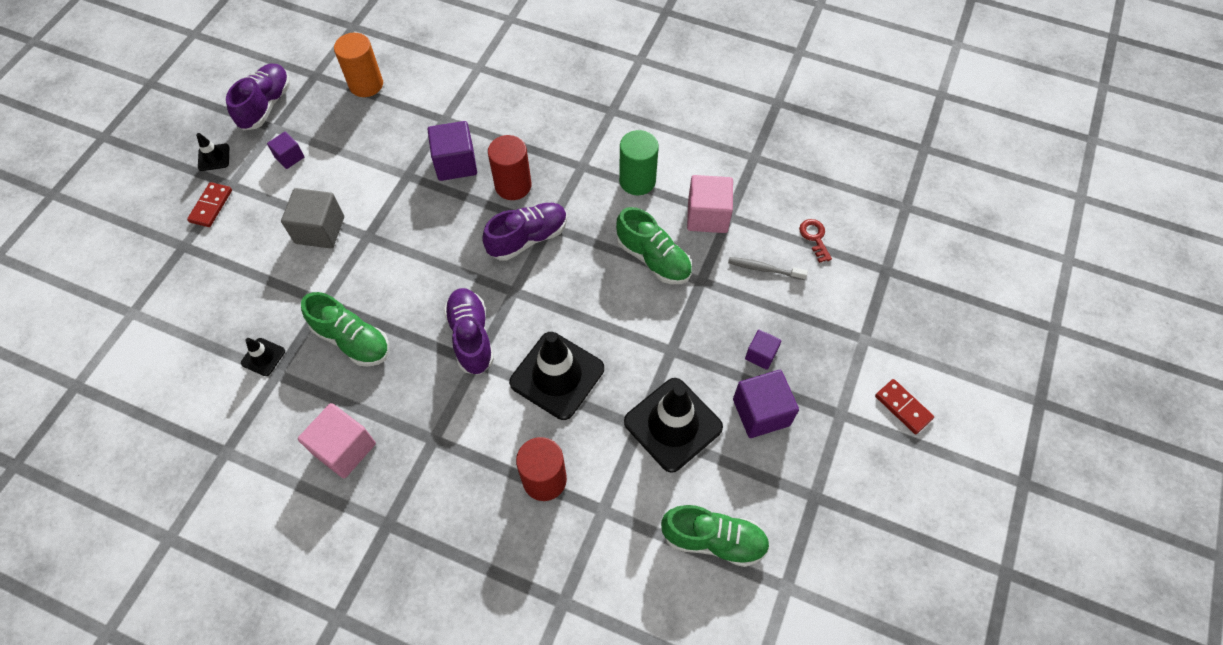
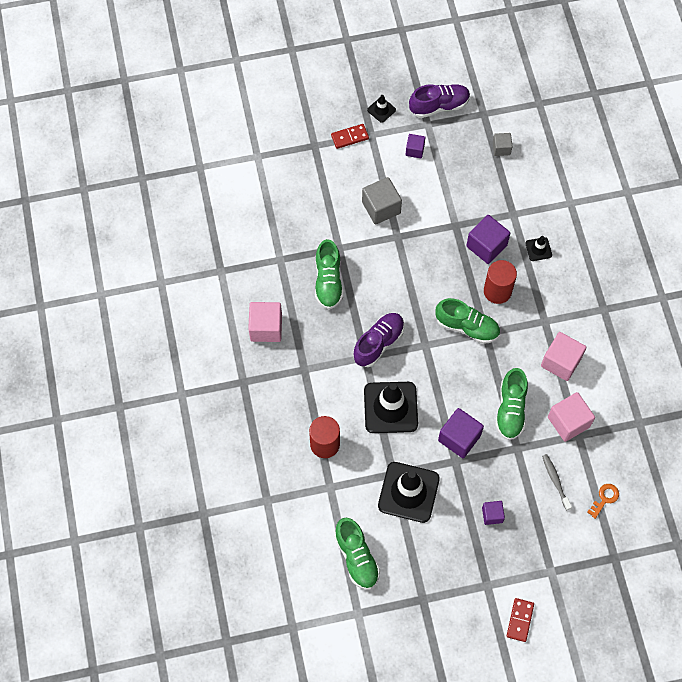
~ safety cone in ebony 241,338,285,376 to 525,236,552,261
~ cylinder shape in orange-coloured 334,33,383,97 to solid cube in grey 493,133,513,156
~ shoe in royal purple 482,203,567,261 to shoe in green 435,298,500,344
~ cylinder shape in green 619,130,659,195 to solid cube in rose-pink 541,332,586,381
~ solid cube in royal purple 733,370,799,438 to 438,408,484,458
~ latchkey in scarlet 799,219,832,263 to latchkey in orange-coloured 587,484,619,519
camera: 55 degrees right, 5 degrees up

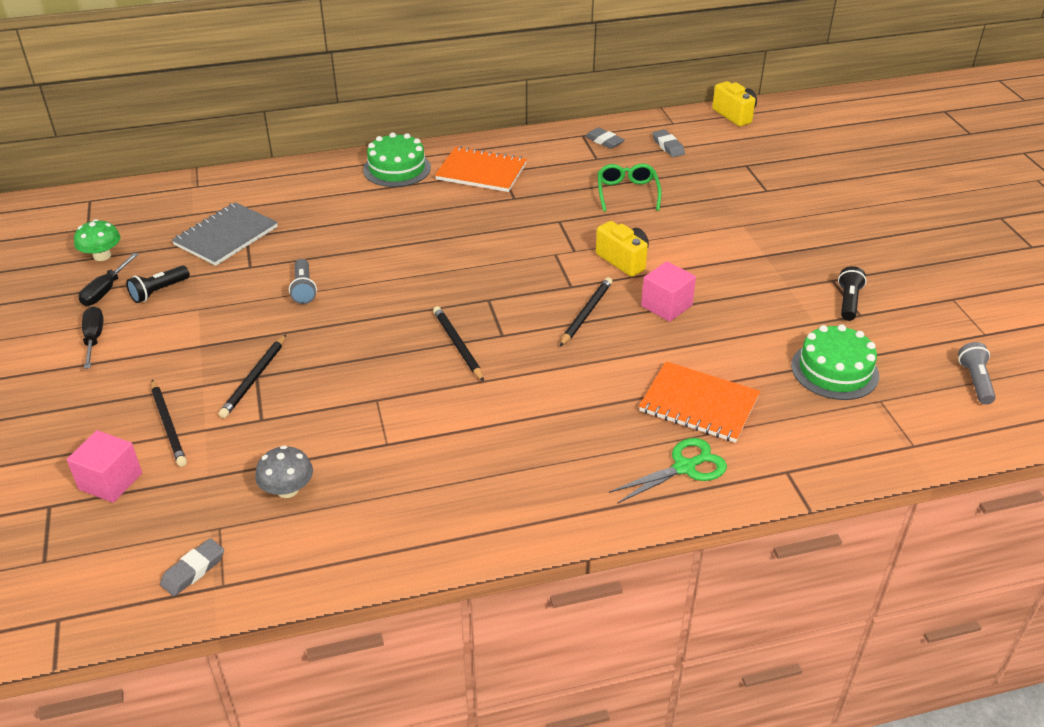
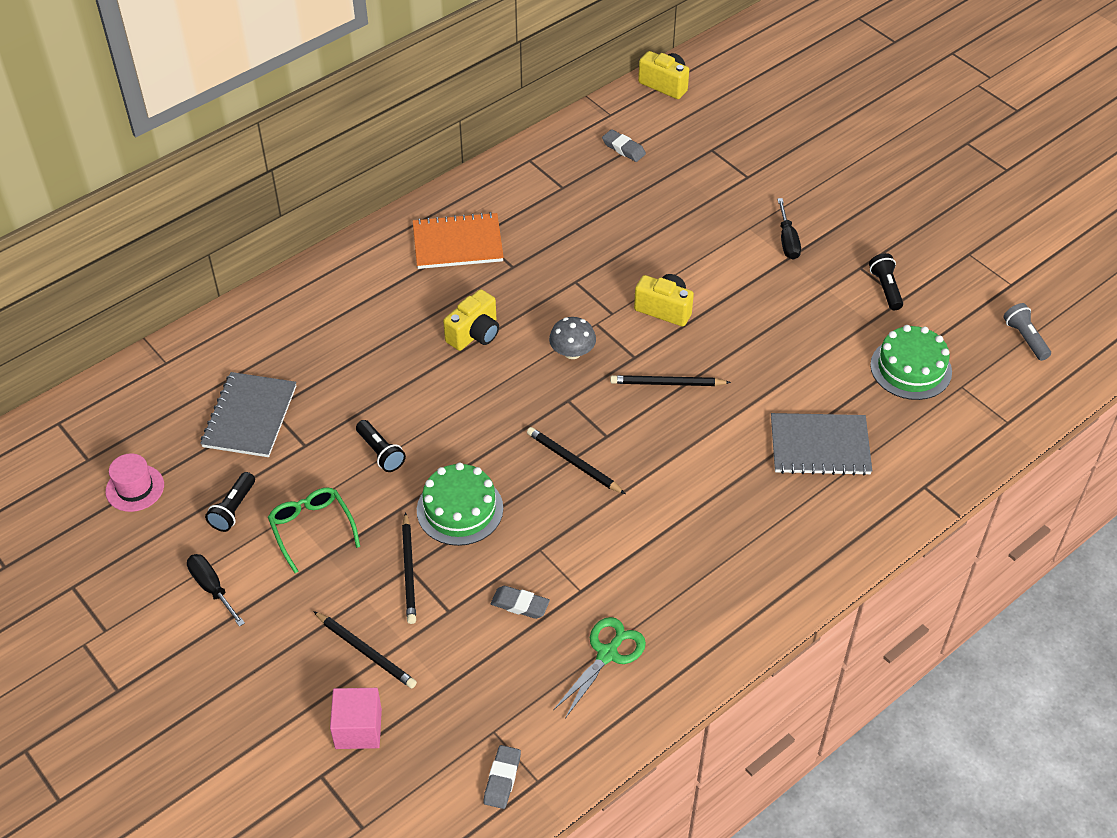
~ fungus in green 74,219,120,261 to tall hat in rose-pink 105,453,164,512
~ screwdriver in ebony 79,253,138,306 to 777,198,801,260
~ fungus in grey 255,446,313,498 to 549,317,596,359
~ pocket torch in grey 289,259,317,304 to pocket torch in ebony 356,420,406,472
~ cake in green 363,132,431,187 to 417,462,503,546
~ pencil in ebony 560,277,612,347 = 610,375,731,386 90 degrees counterclockwise
~ gum eraser in grey 585,127,624,149 to 491,586,550,619
~ spectacles in green 598,164,662,212 to 268,488,360,573
~ shears in green 609,438,727,504 to 553,617,646,718
~ notebook in orange-coloured 639,361,760,443 to notebook in grey 771,413,872,476
- solid cube in rose-pink 641,261,696,322
+ photo camera in yellow 443,289,499,351
camera: 25 degrees left, 10 degrees up

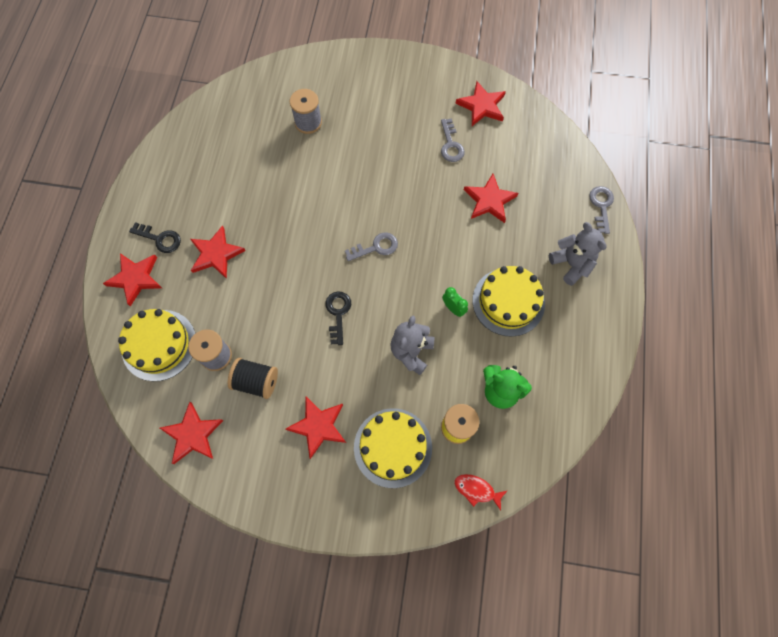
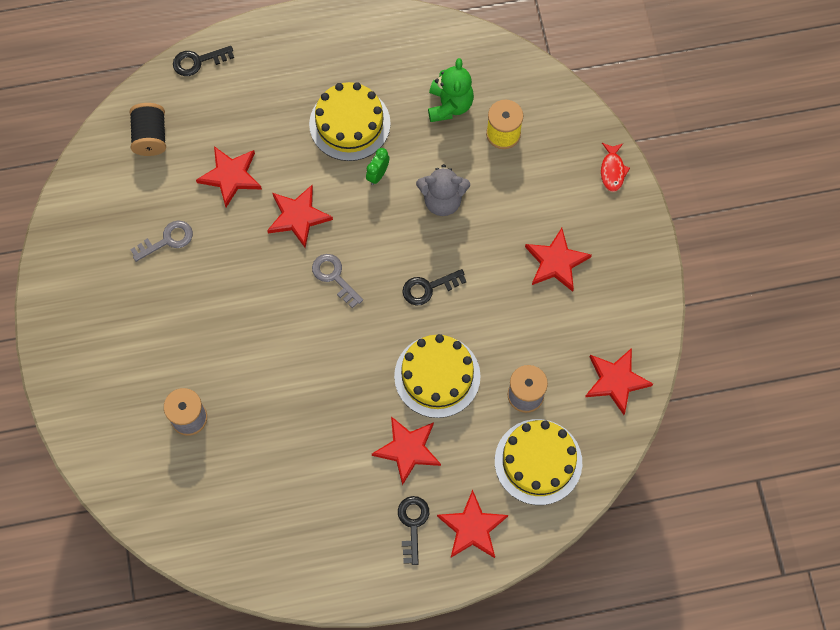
~ spool in ebony 228,358,278,399 to 130,103,166,156
~ cake in yellow 354,408,432,488 to 394,334,481,418
~ fish figure in scarlet 454,474,507,510 to 601,143,630,192
~ star shape in scarlet 455,81,506,126 to 267,185,333,248
- stuffed bear in grey 549,222,607,286
~ latchkey in grey 589,186,614,234 to latchkey in ebony 173,46,234,76
camera: 110 degrees left, 0 degrees up

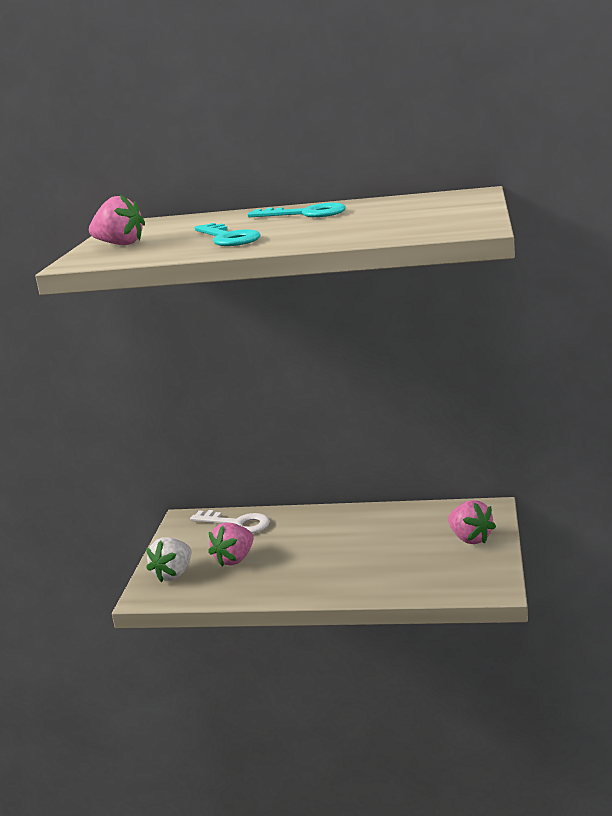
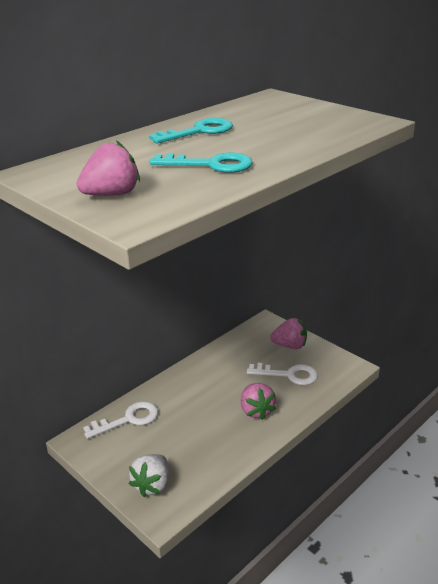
~ strawberry in pure white 146,537,191,582 = 129,454,169,497 45 degrees clockwise
~ strawberry in rose-pink 208,523,254,567 to 241,383,276,420
+ latchkey in pure white 247,363,318,385
camera: 55 degrees left, 10 degrees up

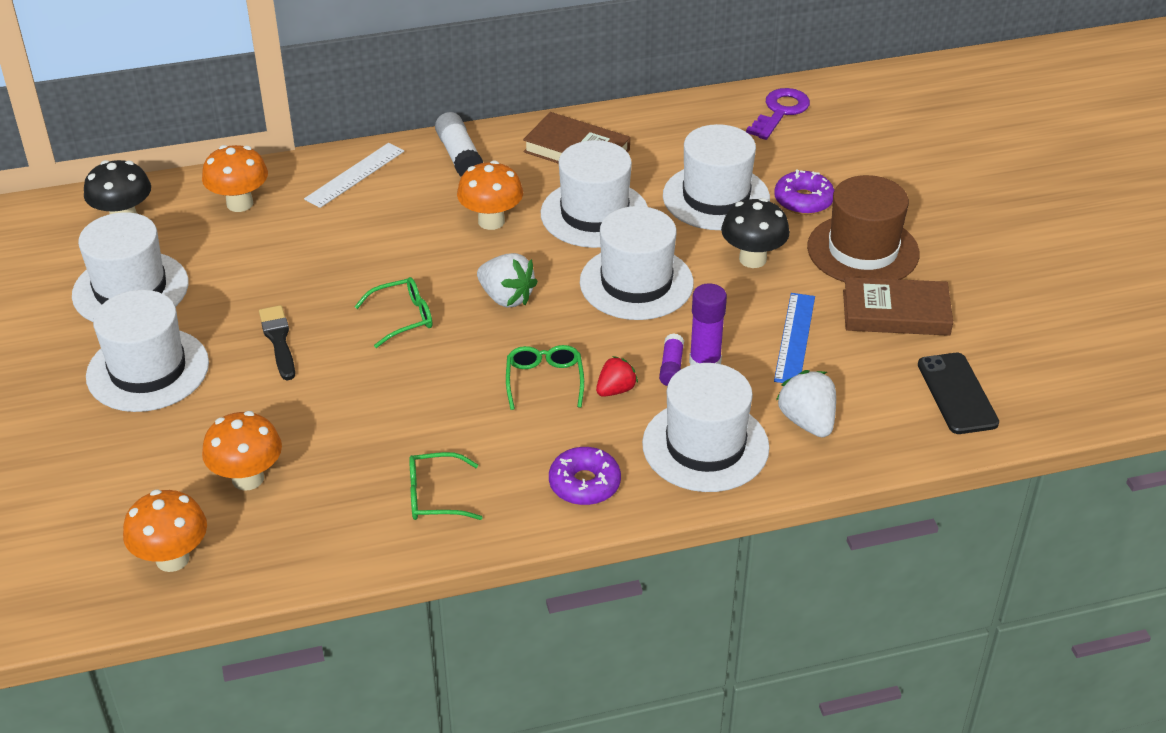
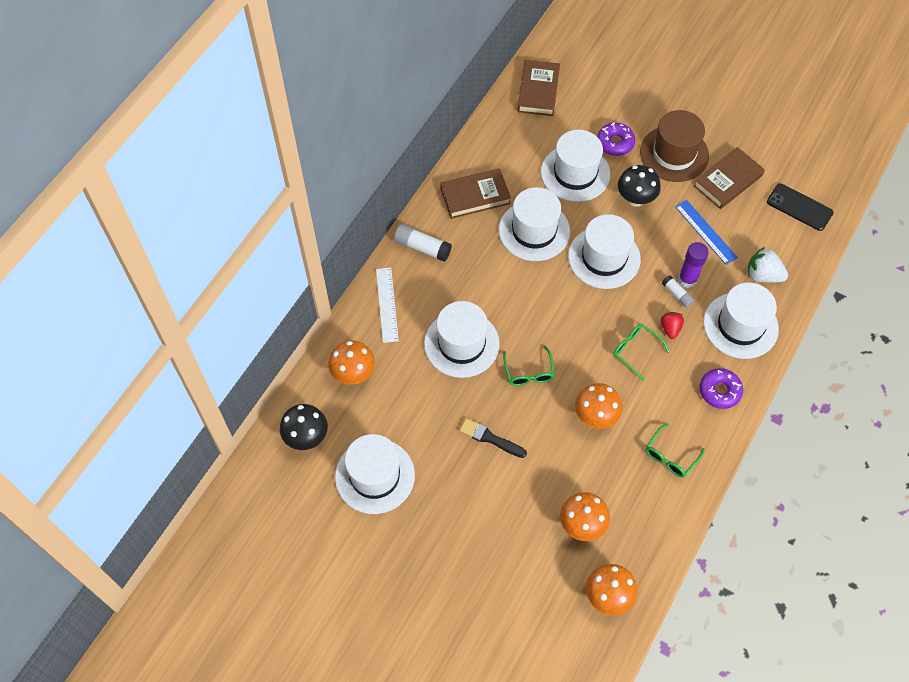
~ tall hat in pure white 86,290,209,412 to 424,301,500,378
~ spectacles in green 355,277,432,348 = 503,346,555,386 150 degrees clockwise
~ fungus in orange-coloured 457,160,523,230 to 575,383,622,429
- strawberry in pure white 477,253,538,308
~ glue stick in royal purple 659,333,684,386 to glue stick in pure white 662,275,695,308
~ latchkey in royal purple 746,88,810,140 to book in dark brown 518,60,560,116
camera: 45 degrees left, 20 degrees up

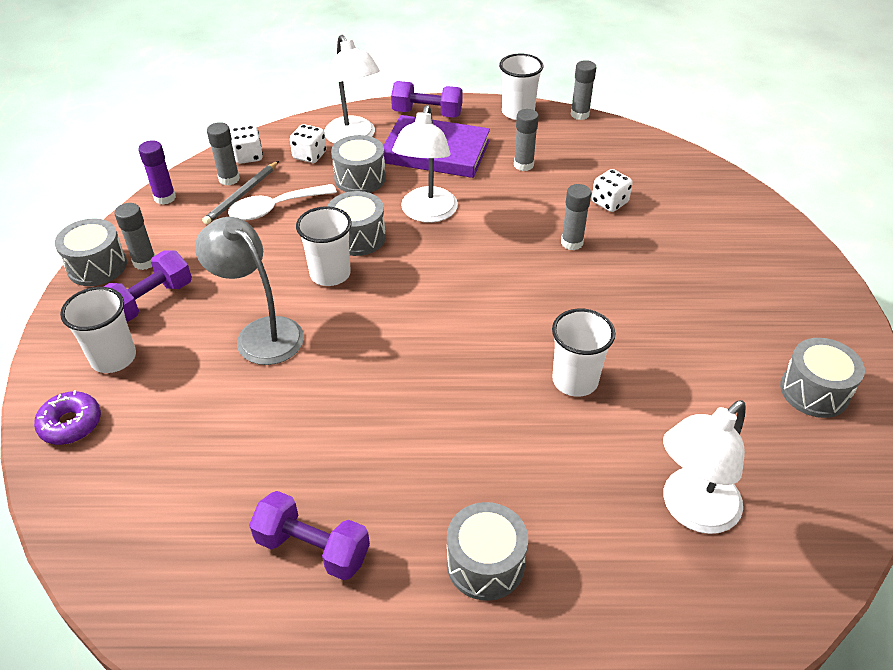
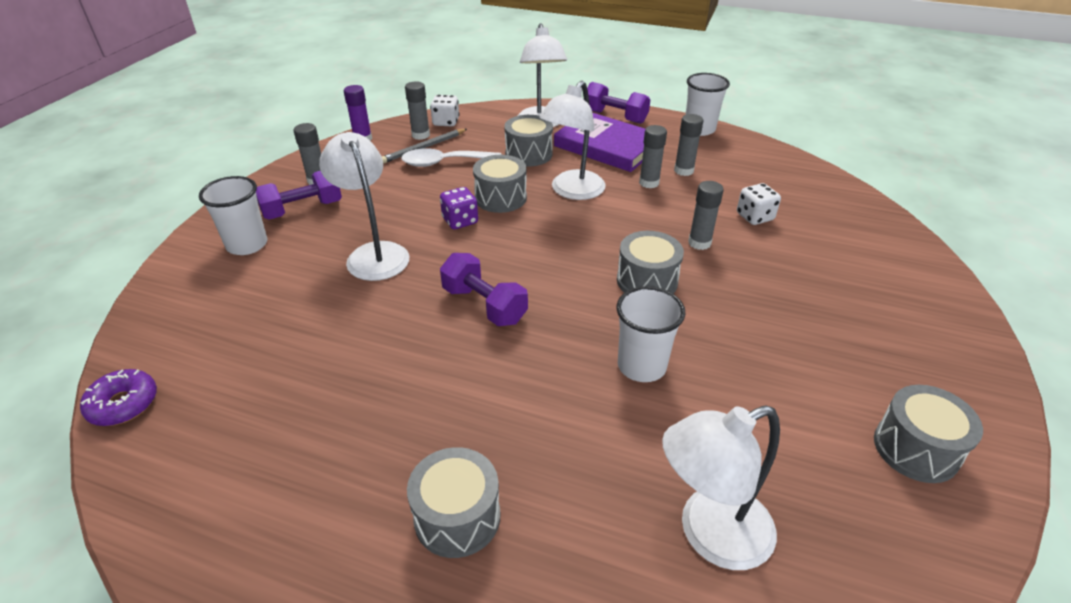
~ doughnut in royal purple 34,390,101,445 to 80,369,157,426
~ snare drum in grey 55,219,127,286 to 617,231,684,294
~ reading lamp in grey 195,217,304,365 to reading lamp in pure white 319,132,410,281
~ free weight in royal purple 249,491,370,580 to 440,253,528,326
- die in pure white 290,124,326,163
~ beaker in pure white 296,206,352,286 to die in royal purple 440,187,478,229
~ glue stick in grey 571,60,596,120 to 639,125,667,188
camera: 20 degrees right, 5 degrees down

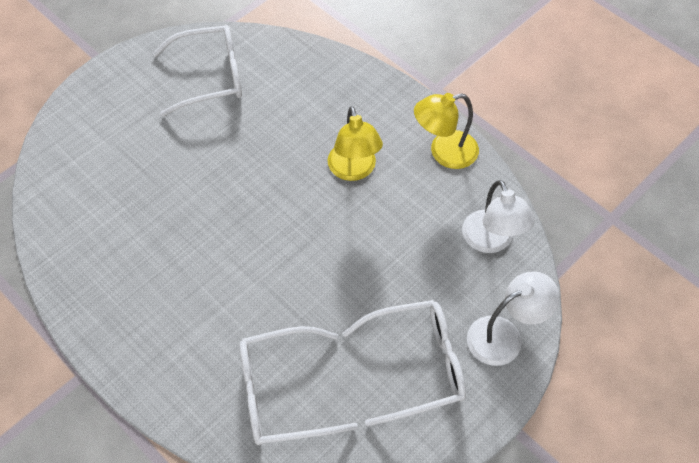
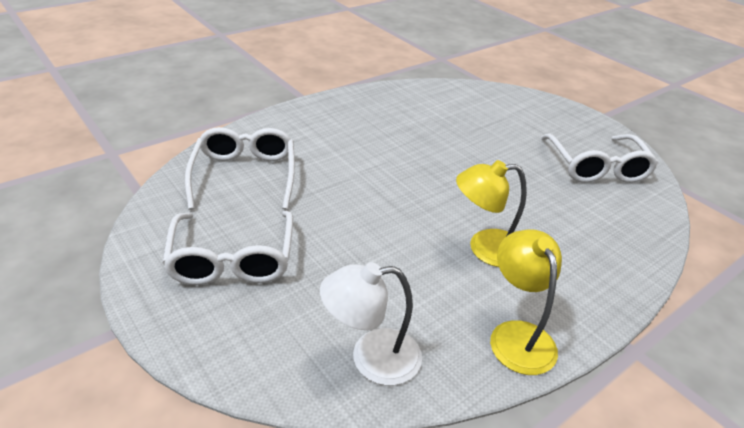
- reading lamp in pure white 467,271,559,366
camera: 95 degrees right, 20 degrees down

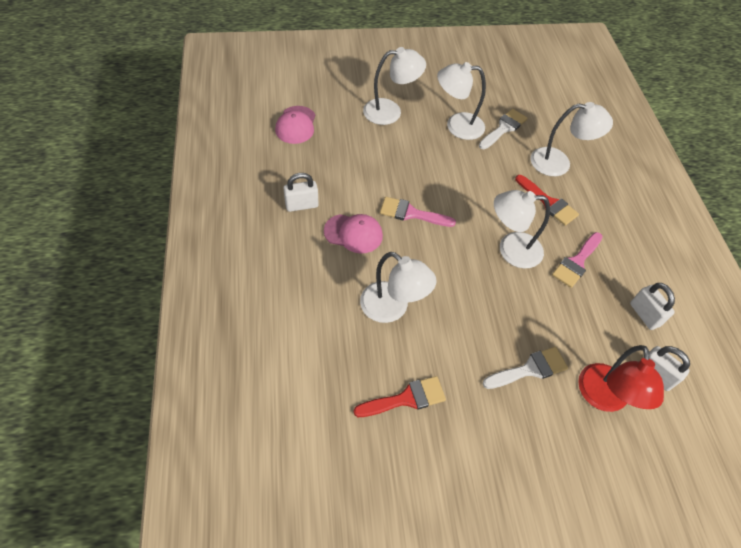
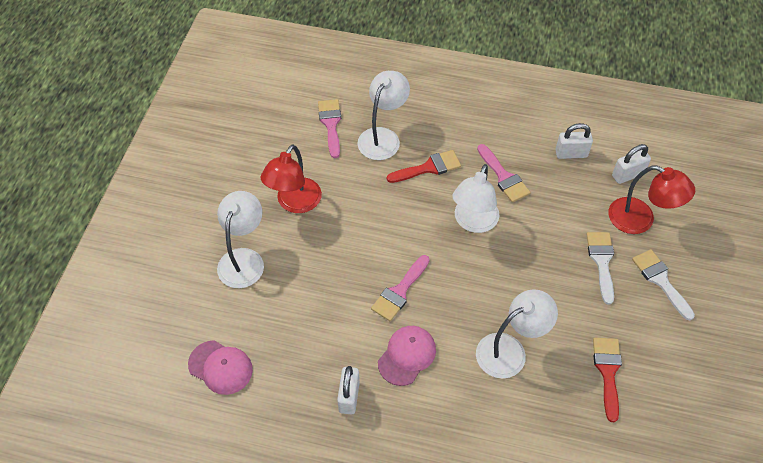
~ reading lamp in pure white 437,62,486,140 to reading lamp in scarlet 260,145,322,213
~ paint brush in pure white 479,109,528,149 to 632,249,695,320
+ paint brush in rose-pink 318,99,341,158
camera: 65 degrees left, 0 degrees up

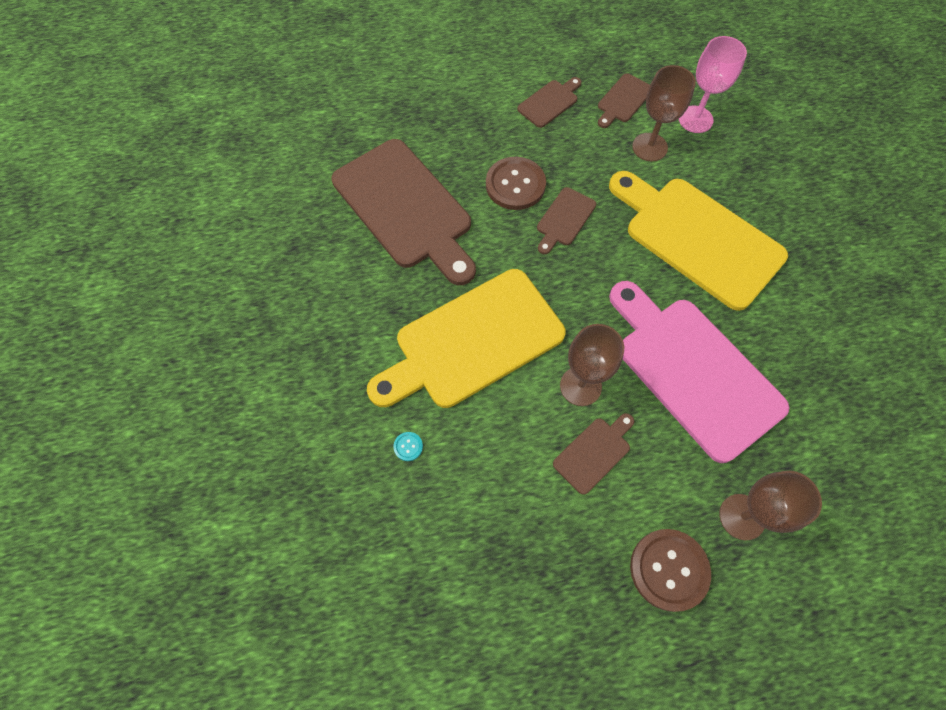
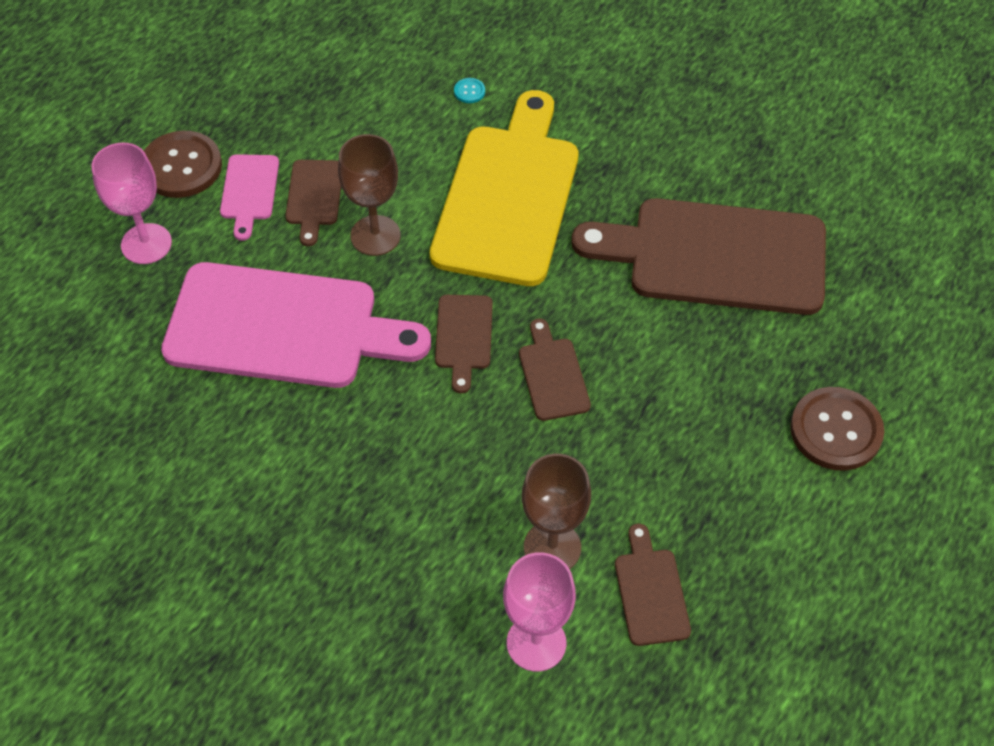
~ shirt button in dark brown 486,157,546,210 to 790,387,884,471
~ bread board in dark brown 517,77,582,128 to 435,295,493,393
- bread board in yellow 609,171,788,311
~ wine glass in dark brown 719,471,822,540 to wine glass in rose-pink 92,143,172,264
+ bread board in rose-pink 220,154,279,241
camera: 135 degrees right, 10 degrees down

